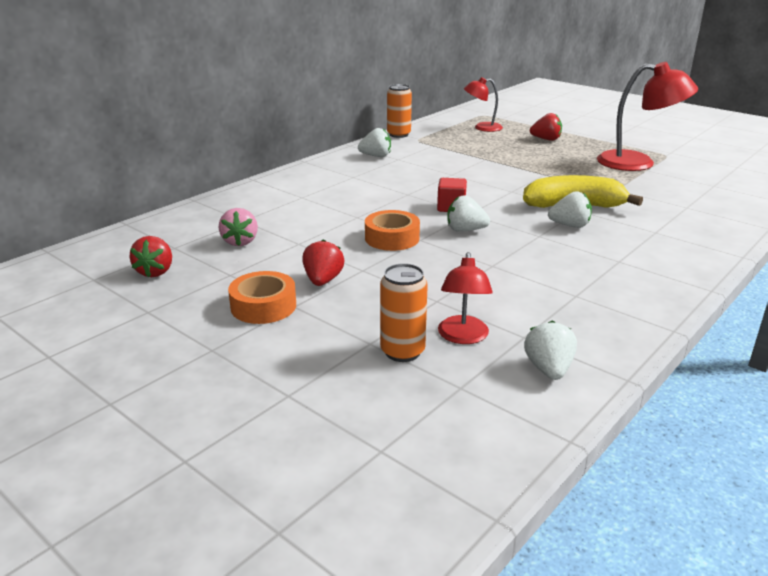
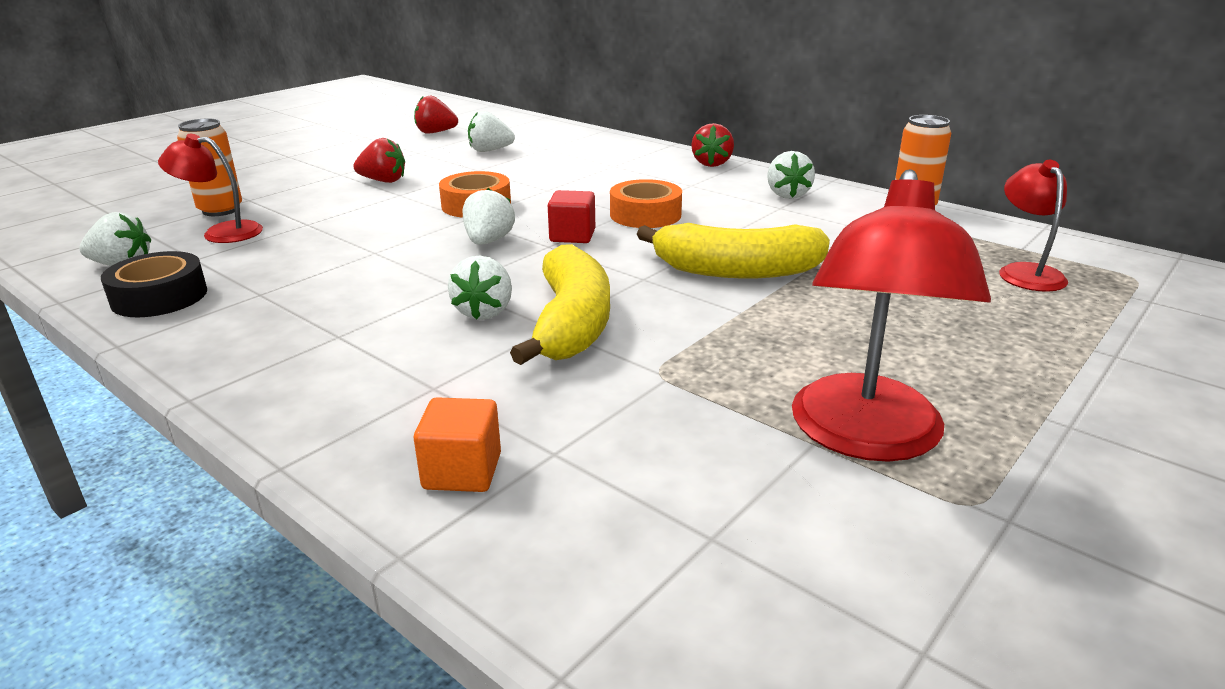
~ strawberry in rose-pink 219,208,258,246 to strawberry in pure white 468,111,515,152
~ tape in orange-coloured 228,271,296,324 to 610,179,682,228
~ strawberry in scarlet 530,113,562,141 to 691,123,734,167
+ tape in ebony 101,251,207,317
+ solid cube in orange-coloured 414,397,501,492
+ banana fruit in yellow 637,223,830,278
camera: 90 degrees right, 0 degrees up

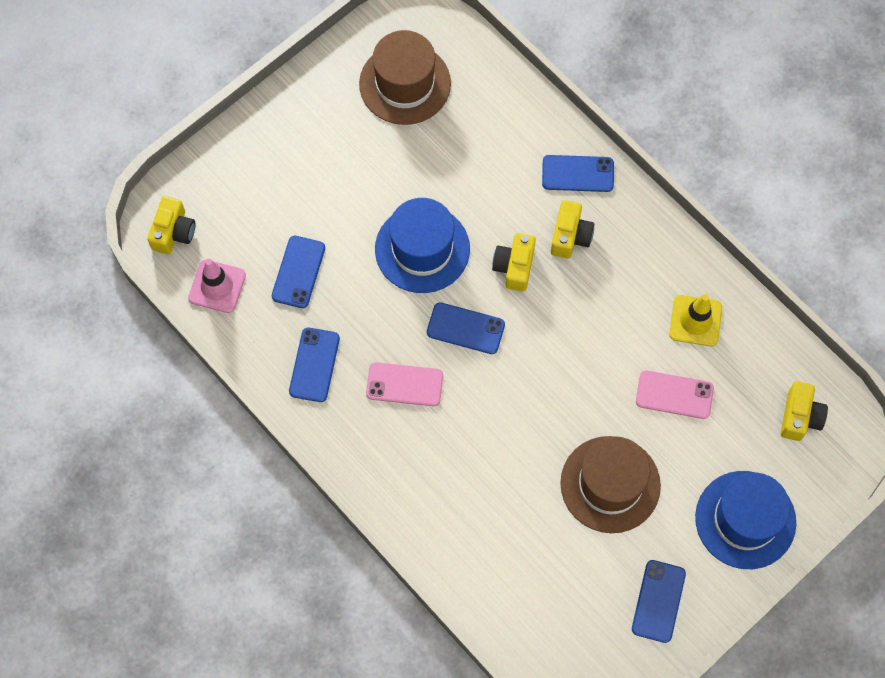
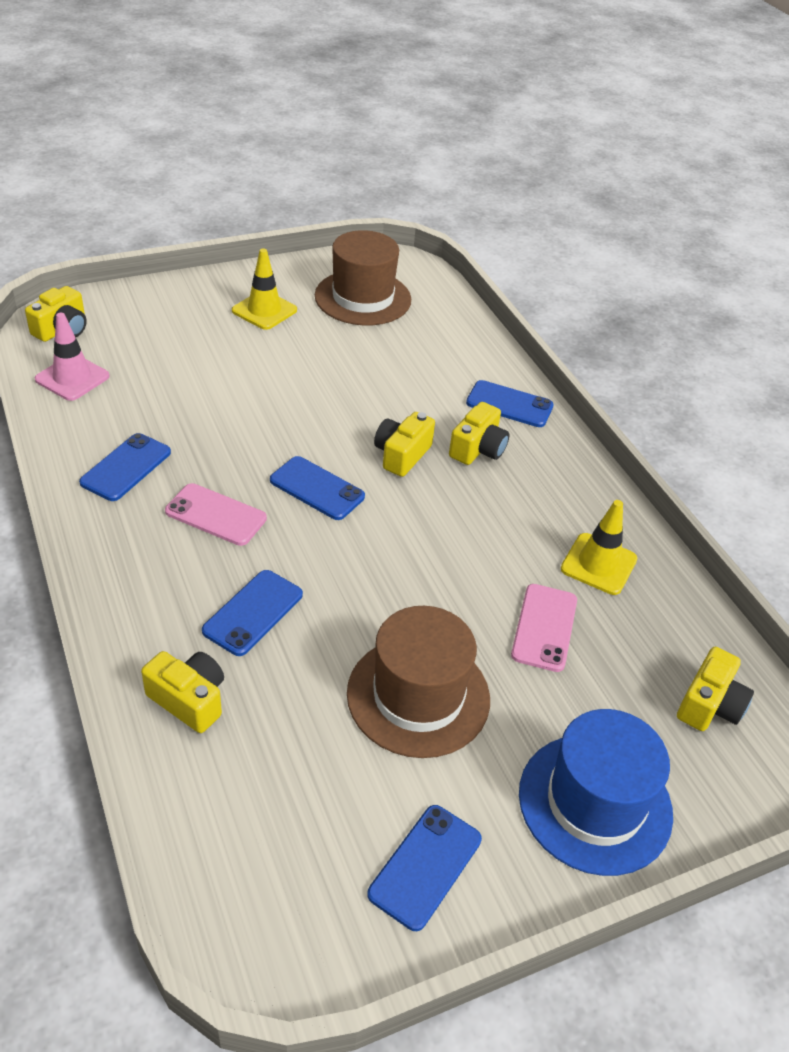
~ smartphone in blue 272,236,325,308 to 202,570,303,656
- tall hat in blue 375,198,470,293
~ smartphone in rose-pink 636,370,714,419 = 511,584,577,672 75 degrees clockwise
+ photo camera in yellow 141,651,224,733
+ safety cone in yellow 232,249,297,330
camera: 15 degrees right, 25 degrees down

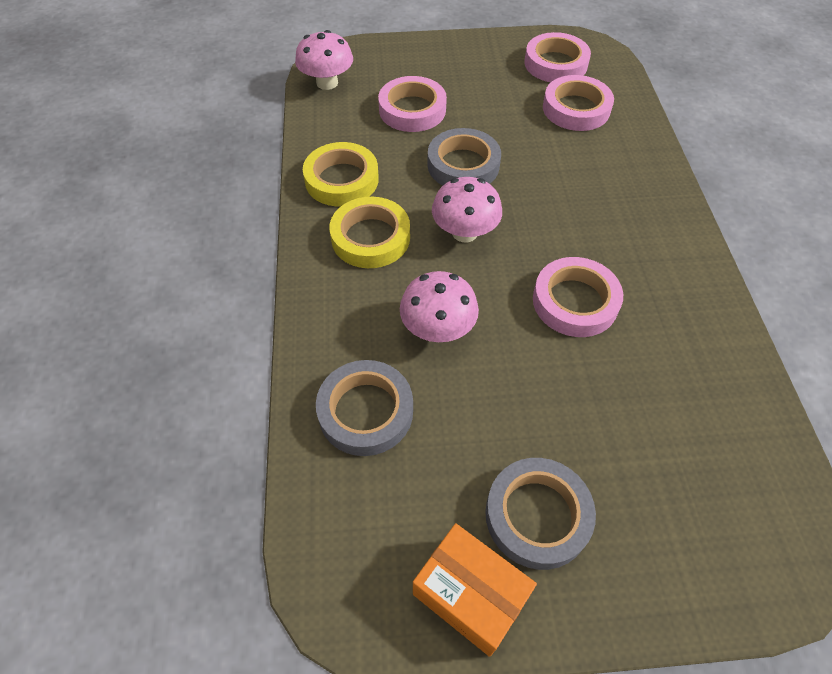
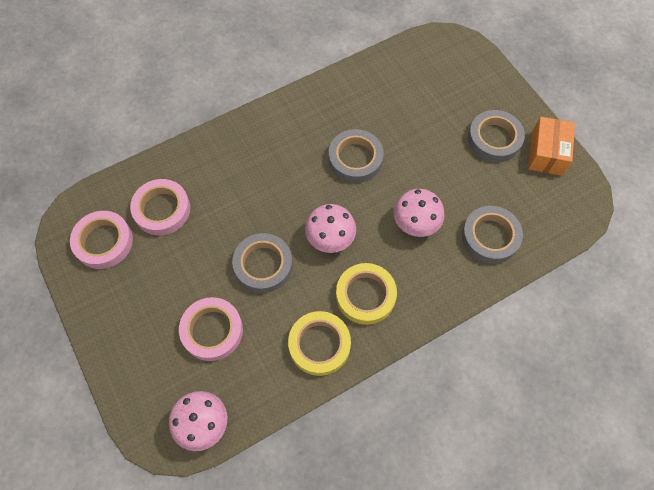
~ tape in rose-pink 533,257,623,337 to tape in grey 329,129,384,183
camera: 115 degrees left, 10 degrees up

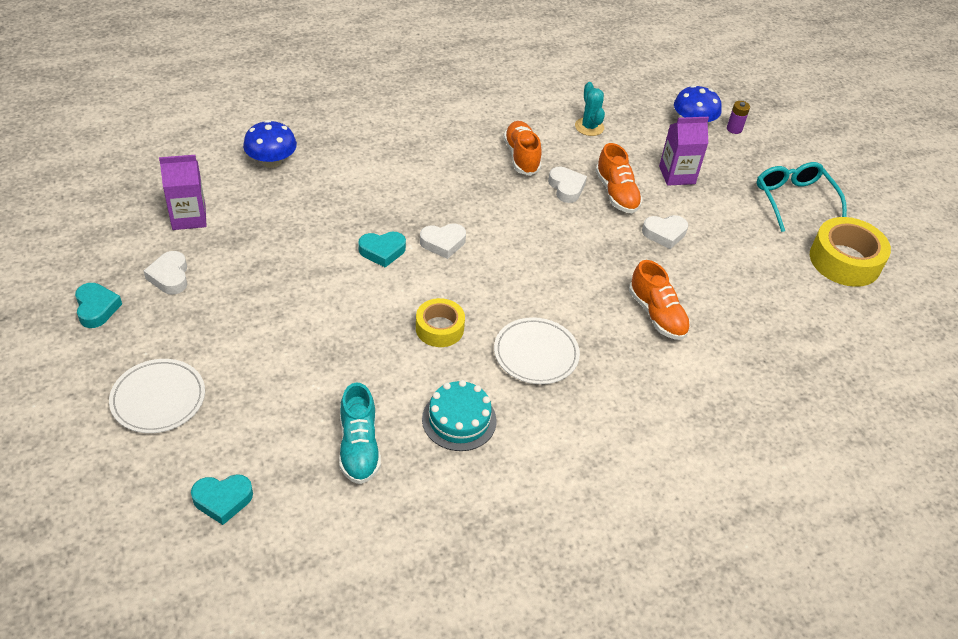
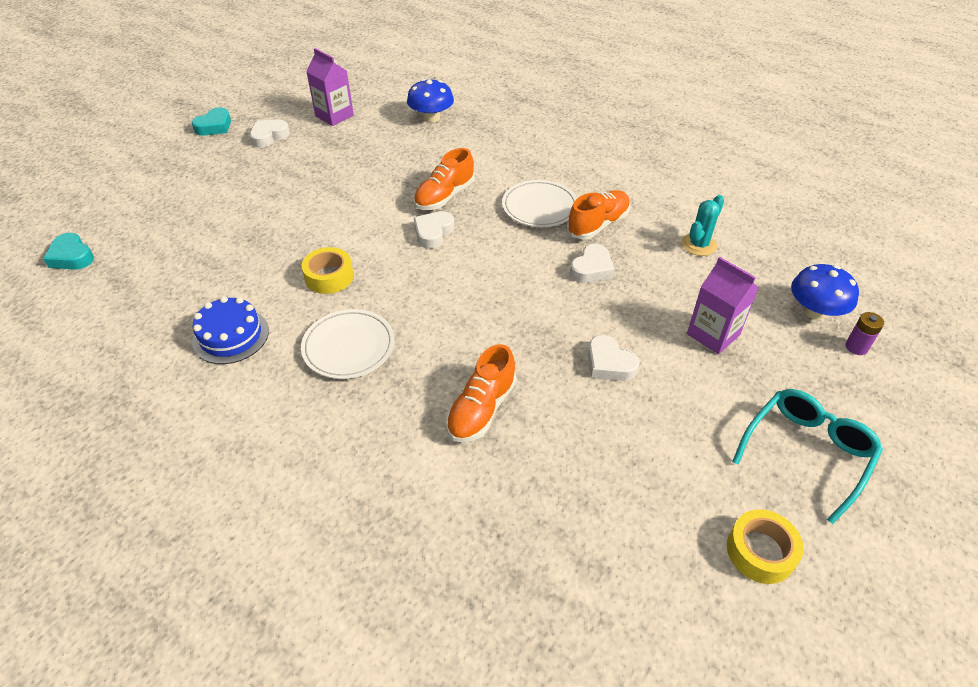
~ flat dish in pure white 109,359,205,433 to 502,180,577,227
- shoe in aqua 339,382,381,484
- love heart in aqua 358,232,406,267
~ love heart in pure white 420,223,466,259 = 414,211,454,249 75 degrees clockwise
~ cake in aqua 422,380,497,451 to cake in blue 192,296,269,364
~ shoe in orange-coloured 595,143,643,213 to 414,148,475,210
~ tape in yellow 810,217,891,287 = 727,509,804,584 x0.62
camera: 60 degrees right, 0 degrees up

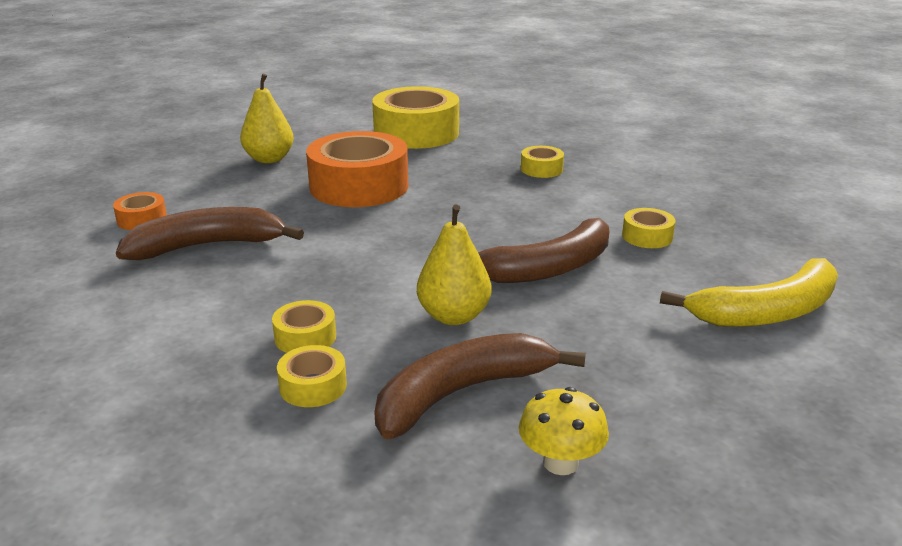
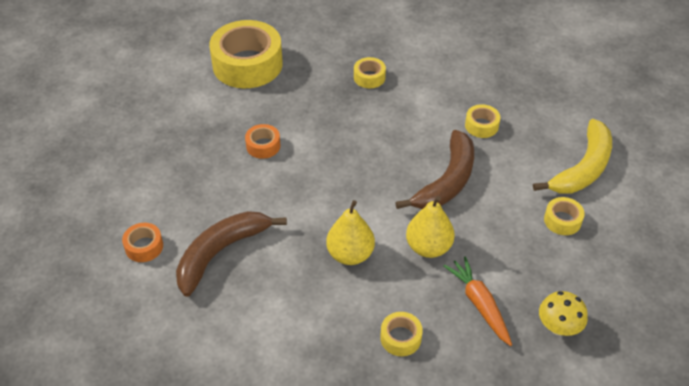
~ pear fruit in yellow 240,74,294,163 to 326,200,375,265
~ tape in yellow 272,300,336,353 to 544,197,585,235
~ tape in orange-coloured 306,131,408,207 = 245,124,280,159 x0.45
~ banana fruit in dark brown 374,333,586,440 to carrot in orange-coloured 444,256,512,346
camera: 30 degrees left, 20 degrees up

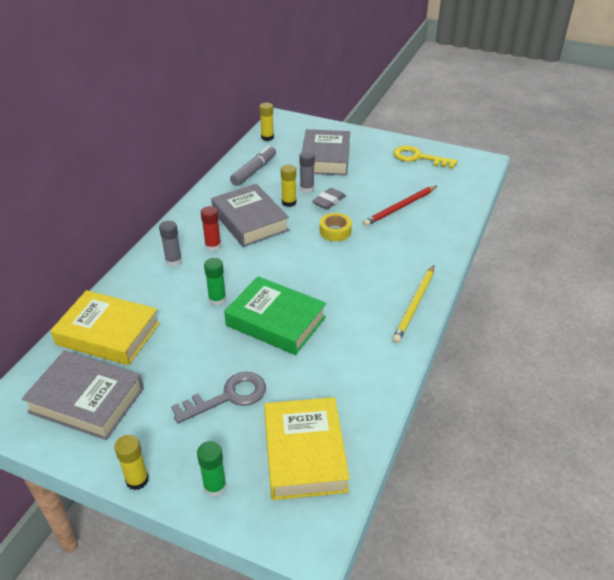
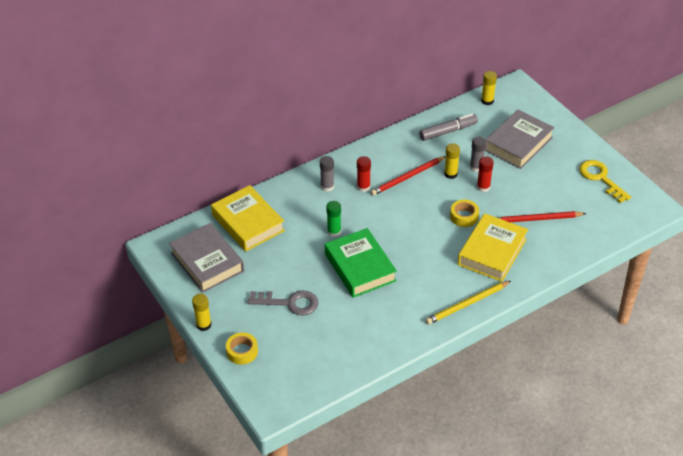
~ glue stick in green 197,441,227,497 to tape in yellow 226,332,258,365
~ book in grey 211,184,289,247 to pencil in scarlet 371,156,446,196
~ book in yellow 264,397,350,500 to 458,213,528,282
~ gum eraser in grey 312,188,346,209 to glue stick in scarlet 477,156,494,192
camera: 35 degrees right, 5 degrees up

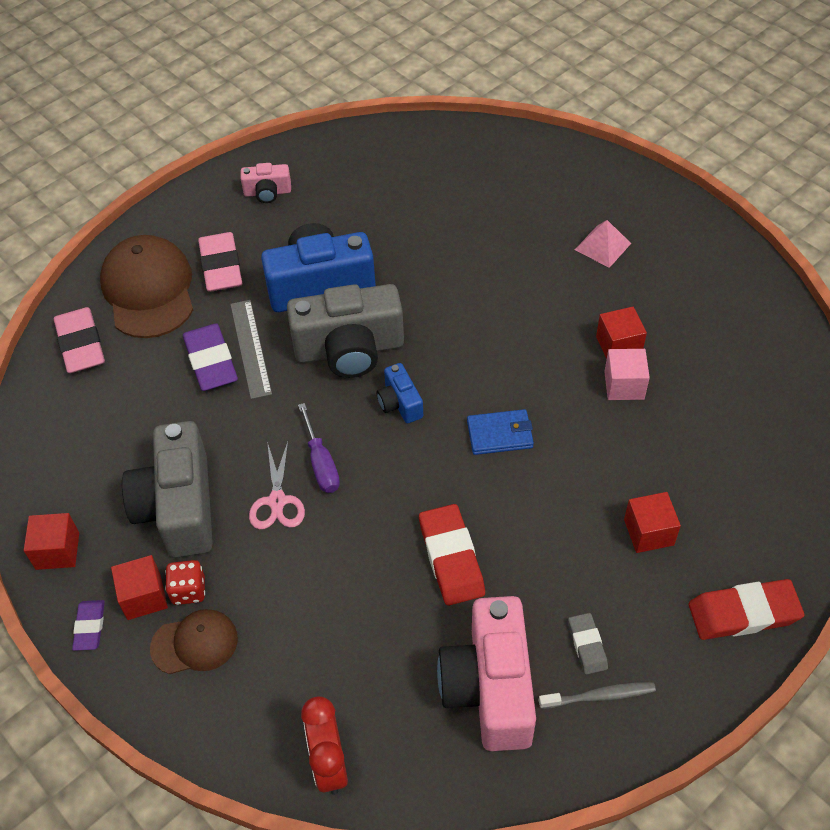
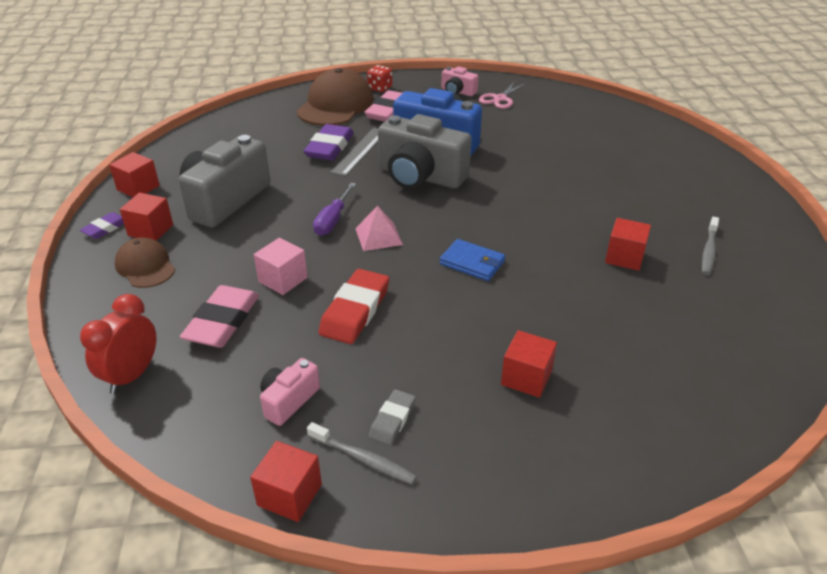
~ gum eraser in rose-pink 54,307,105,373 to 180,285,259,347
~ peaked cap in dark brown 150,609,238,674 = 115,238,175,288 150 degrees counterclockwise
~ die in scarlet 165,560,205,605 to 367,65,392,92
~ shears in rose-pink 249,442,305,529 to 478,81,527,109
- photo camera in blue 377,363,423,423
~ photo camera in rose-pink 437,596,536,751 = 260,358,320,426 x0.48
~ solid pyramid in rose-pink 575,220,631,268 to 355,206,403,251
~ solid cube in rose-pink 604,349,650,400 to 254,238,308,295
- gum eraser in scarlet 689,579,804,640
+ solid cube in scarlet 250,441,322,522
+ toothbrush in grey 702,217,719,275
camera: 35 degrees right, 15 degrees down

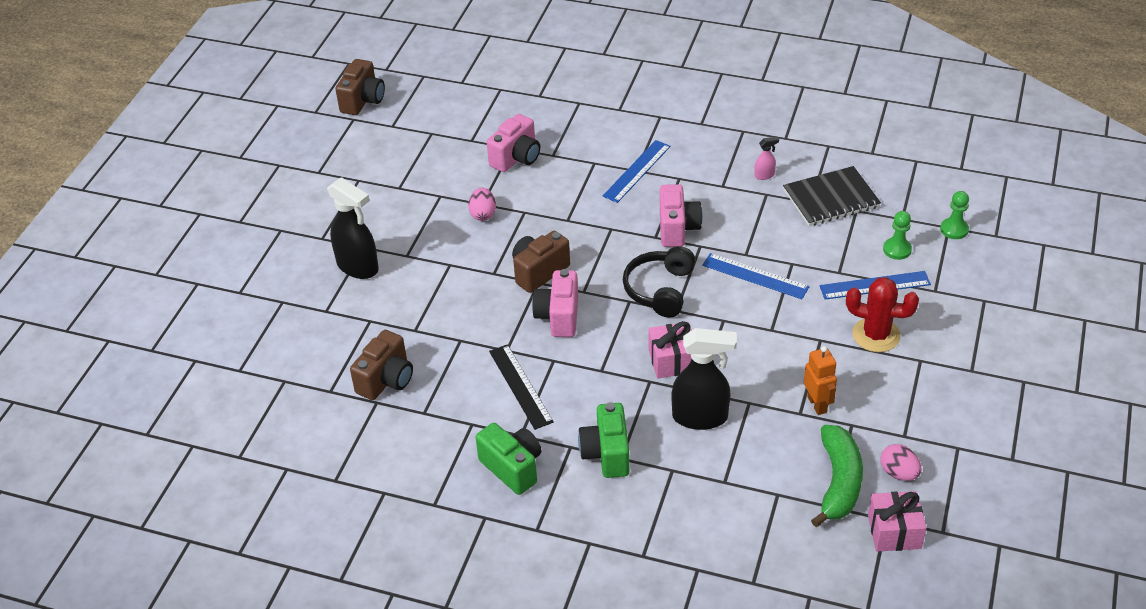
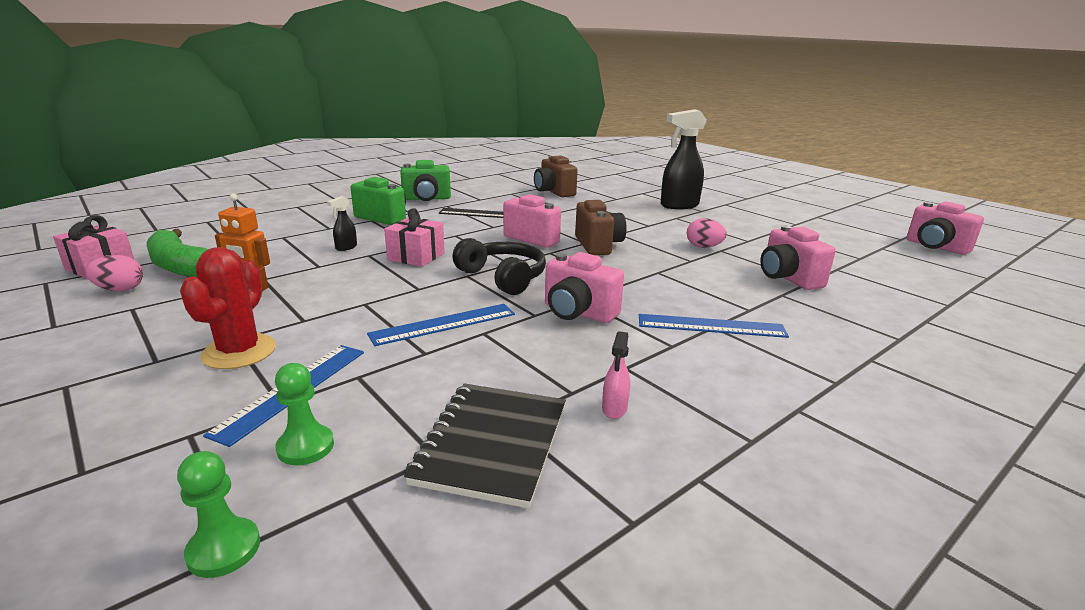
~ photo camera in dark brown 335,59,385,115 to photo camera in rose-pink 907,201,984,255
~ measuring stick in blue 602,140,671,203 = 639,314,789,338 60 degrees counterclockwise
~ spray cleaner in ebony 672,328,737,430 = 327,196,357,251 x0.44
~ saguaro cactus in scarlet 846,277,919,352 = 180,247,276,369 45 degrees counterclockwise
camera: 120 degrees right, 20 degrees down

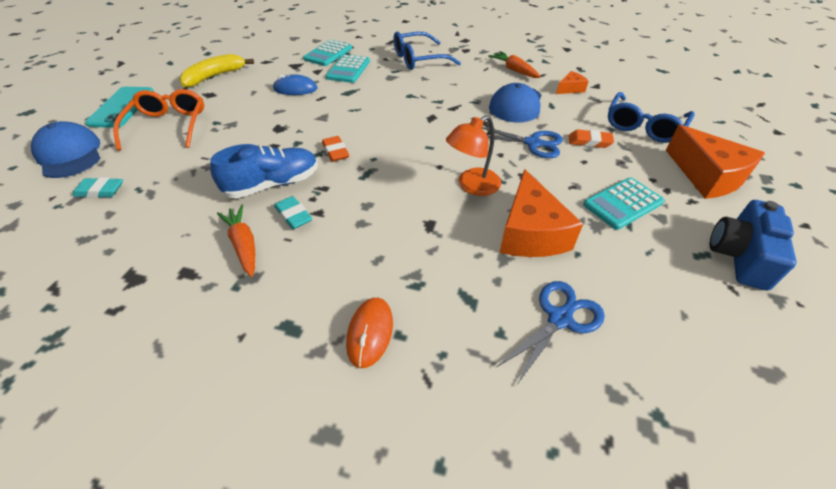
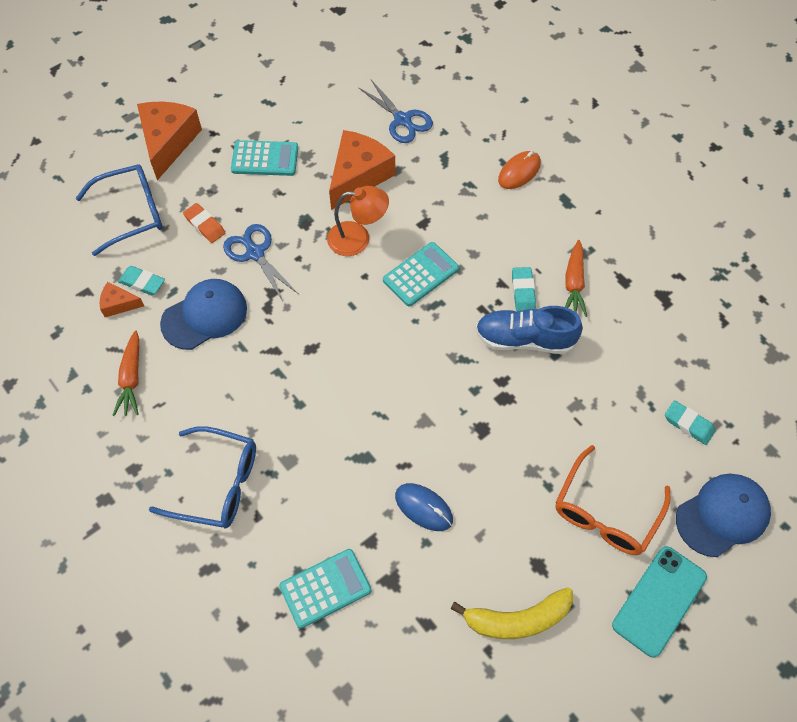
~ peaked cap in blue 31,121,100,178 = 676,474,771,557 120 degrees counterclockwise
- gum eraser in orange-coloured 322,136,349,162
~ adding machine in aqua 326,55,370,83 to 383,242,459,306
~ shears in blue 497,281,605,385 = 358,80,433,143 120 degrees counterclockwise
- photo camera in blue 710,200,797,291
+ gum eraser in aqua 118,266,165,295
camera: 145 degrees left, 15 degrees up

